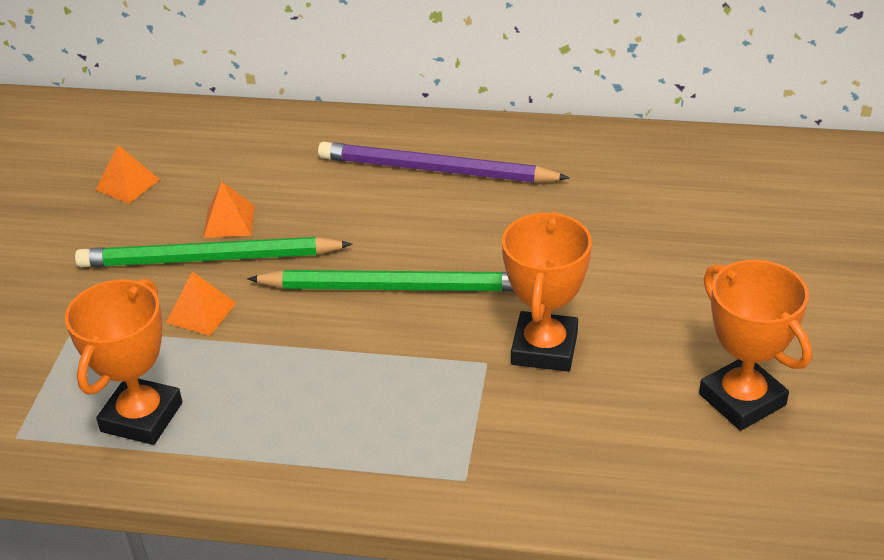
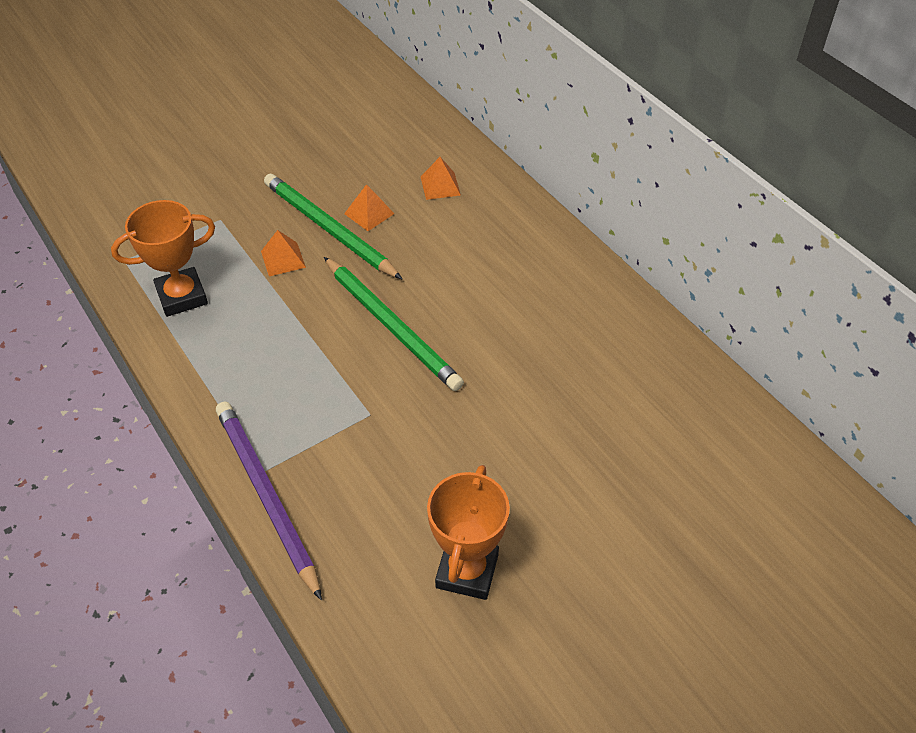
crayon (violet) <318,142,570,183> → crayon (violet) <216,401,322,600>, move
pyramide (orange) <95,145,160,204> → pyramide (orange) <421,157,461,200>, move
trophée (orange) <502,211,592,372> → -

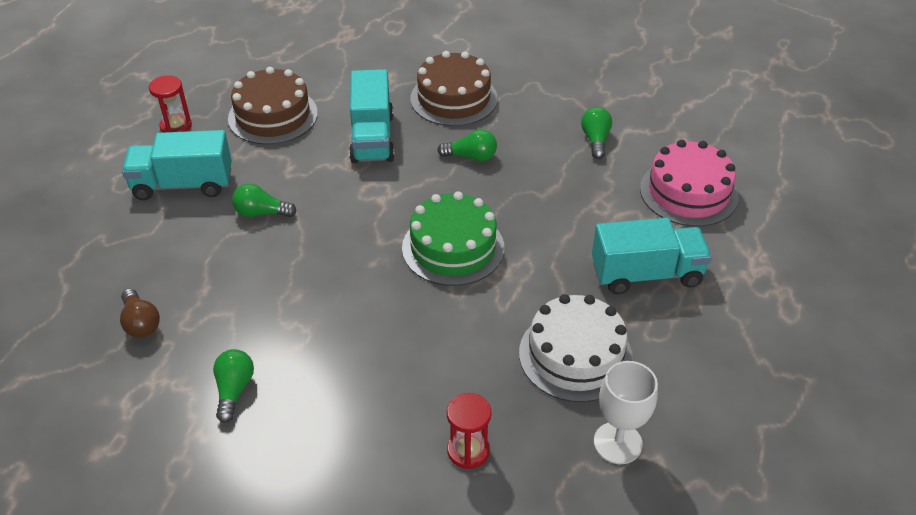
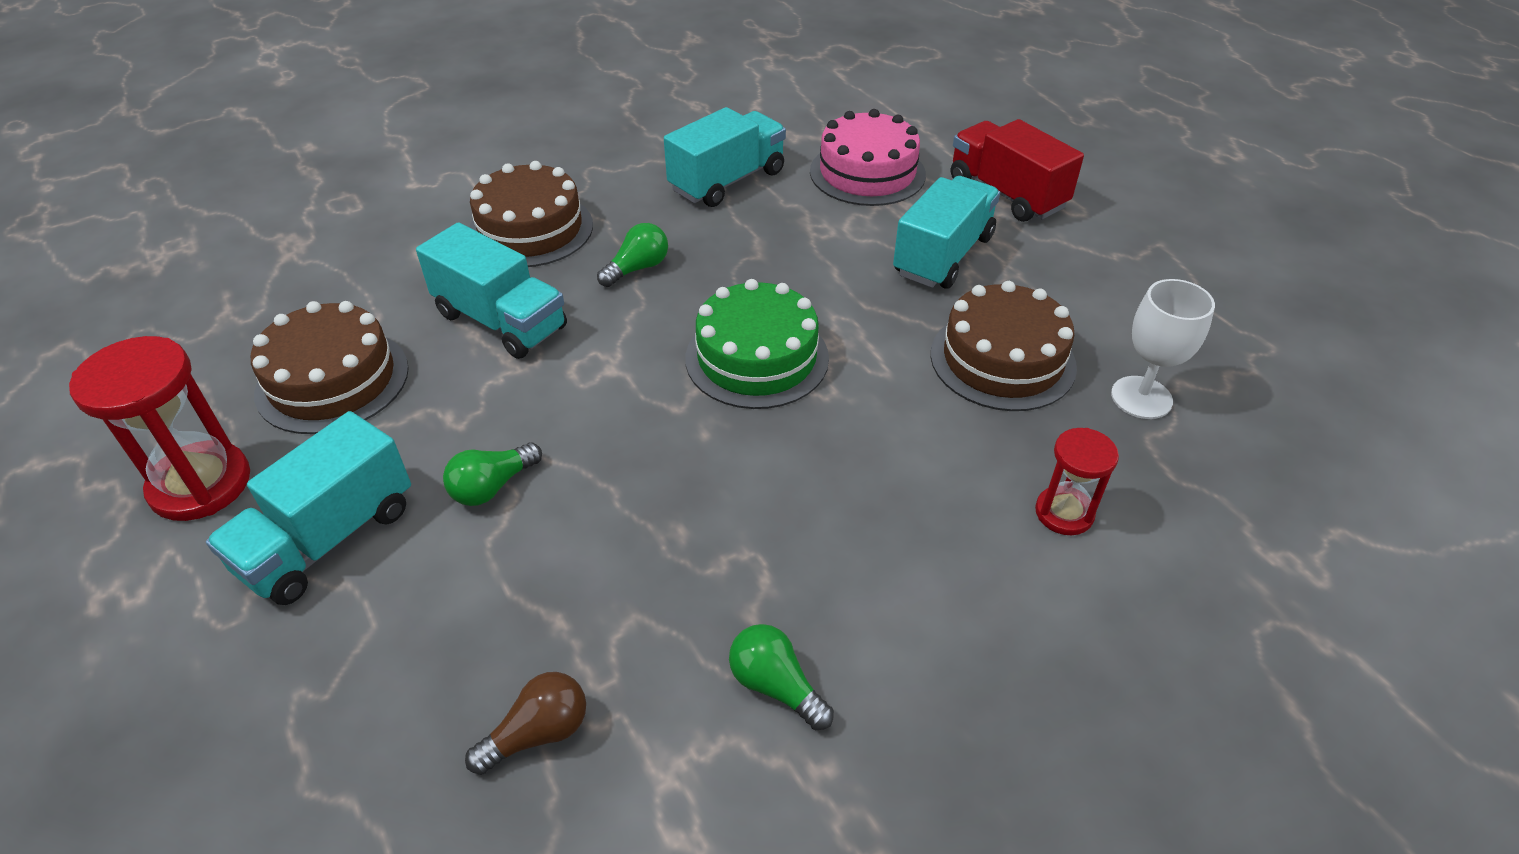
sablier (rouge) <149,75,192,133> → sablier (rouge) <69,336,250,521>, x1.69
ampoule (marron) <120,288,160,338> → ampoule (marron) <465,672,586,775>, 45 degrees counterclockwise
ampoule (vert) <581,107,612,159> → camion (turquoise) <664,107,786,207>
gâteau (blanc) <519,294,633,402> → gâteau (marron) <931,281,1077,411>
- → camion (rouge) <951,119,1084,222>

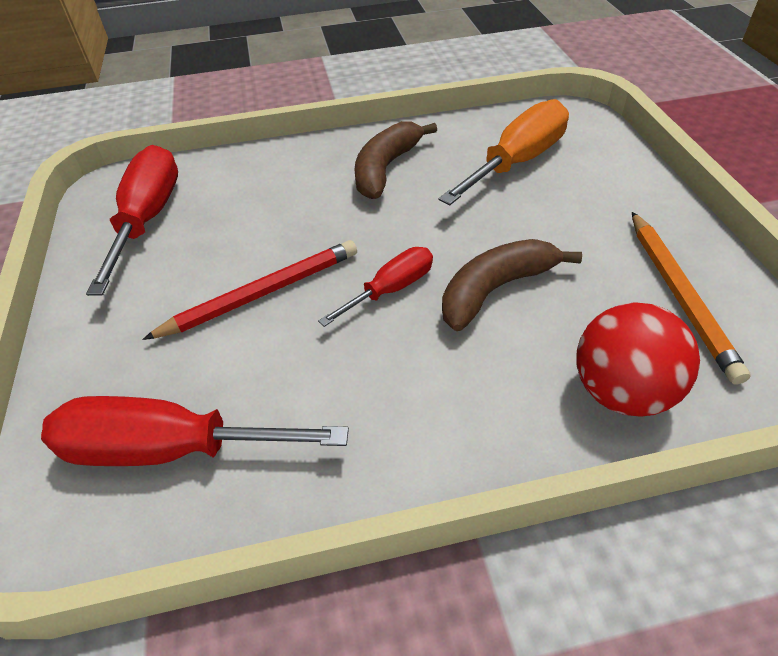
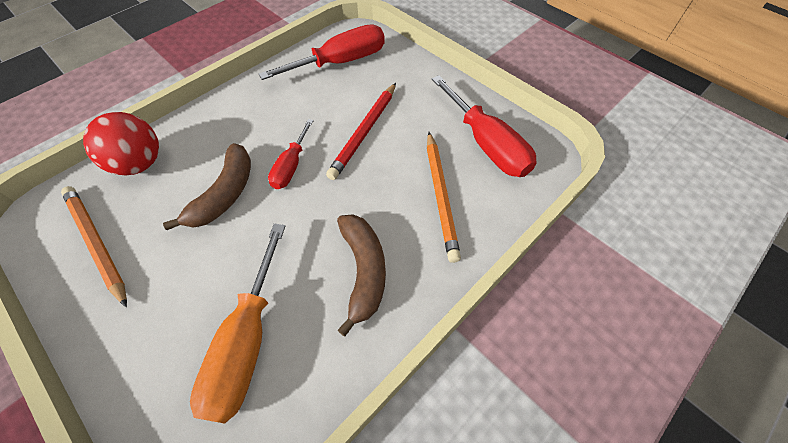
- → crayon (orange) <427,132,461,263>

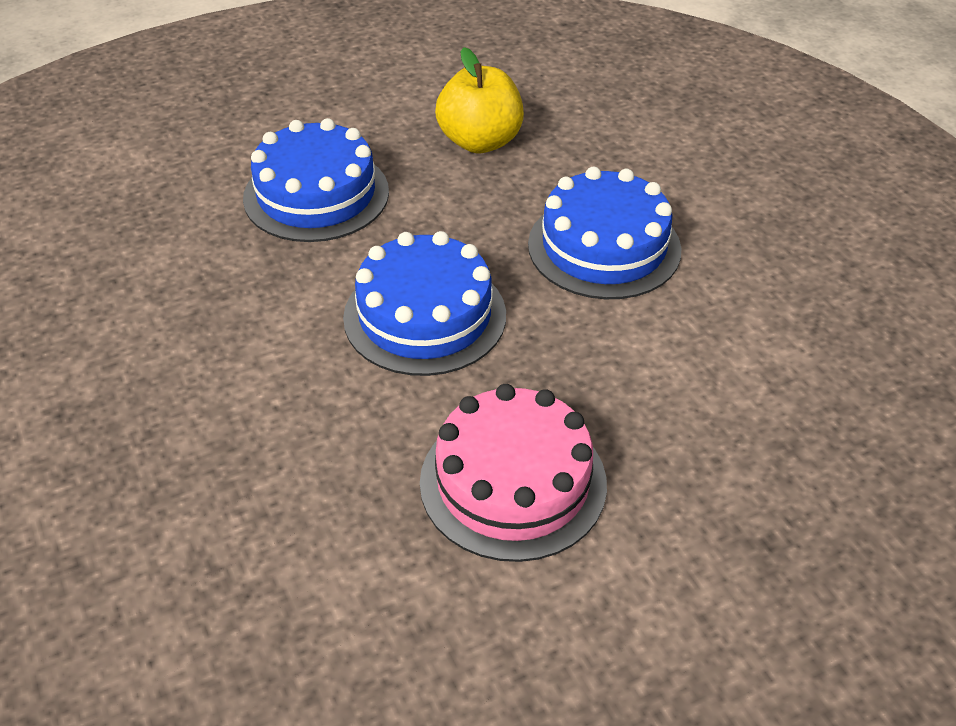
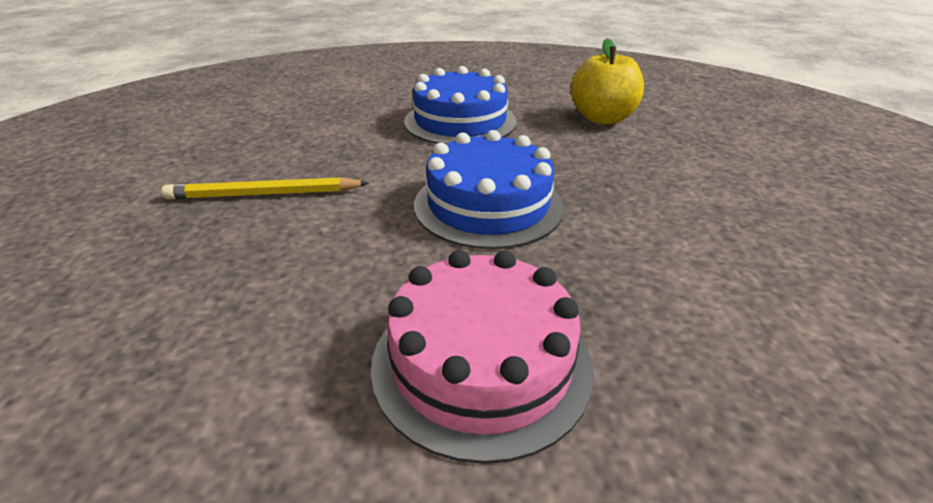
- → crayon (jaune) <161,177,369,200>
gâteau (bleu) <528,167,681,299> → -

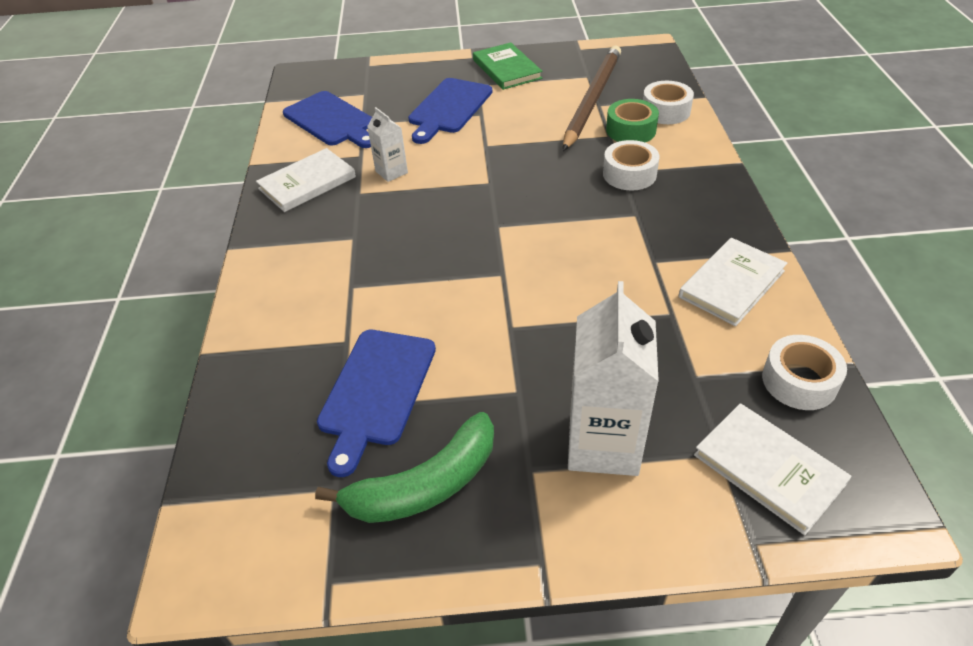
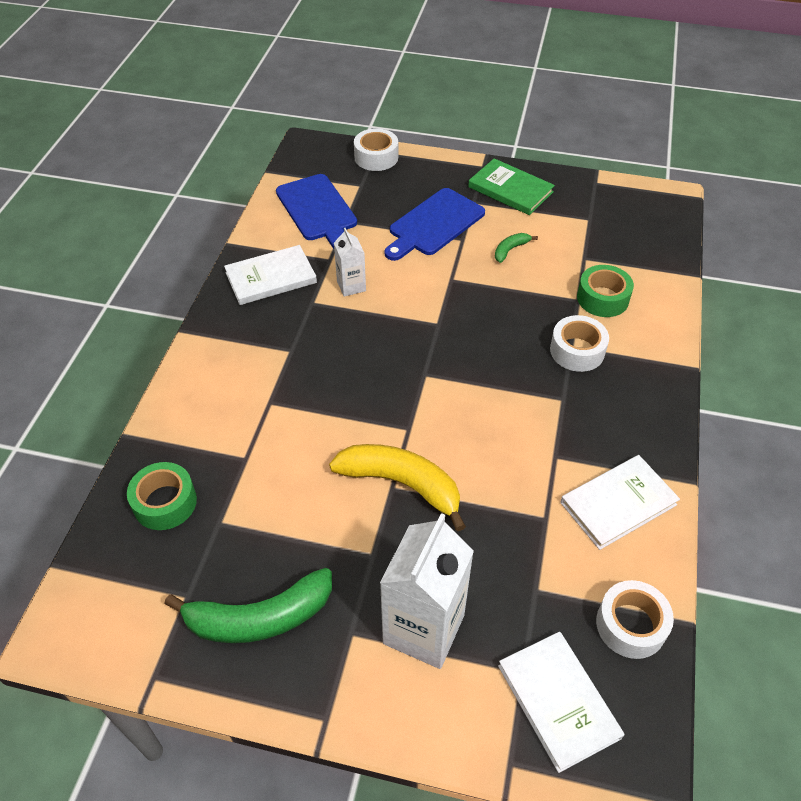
- → ruban adhésif (vert) <127,462,197,530>
- → banane (jaune) <329,444,466,531>
ruban adhésif (blanc) <643,81,694,124> → ruban adhésif (blanc) <354,128,398,171>, move
livre (vert) <473,42,542,90> → livre (vert) <468,158,555,215>, 45 degrees counterclockwise
- → banane (vert) <495,233,538,263>
planche à découper (bleu) <317,330,436,477> → -
crayon (marron) <563,45,621,151> → -

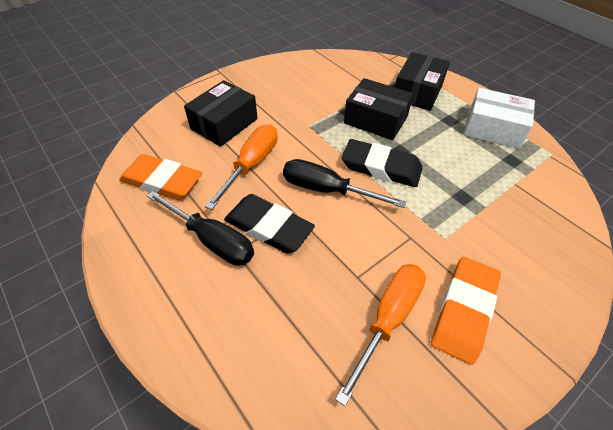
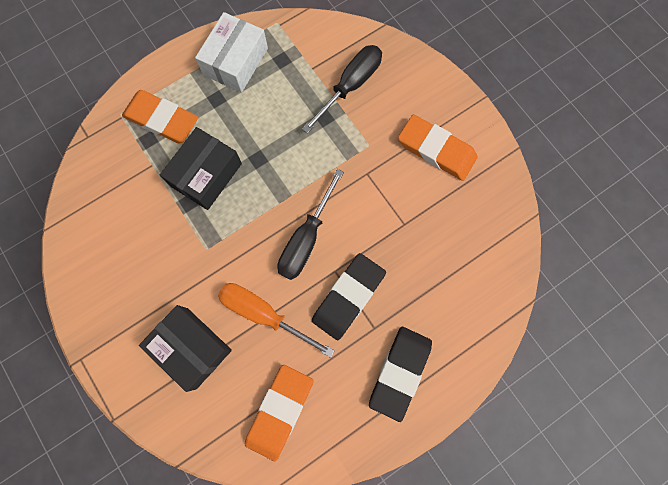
boîte (noir) <395,52,450,111> → gomme (orange) <122,90,198,143>
tournevis (noir) <147,191,254,266> → tournevis (noir) <302,45,382,134>, move
gomme (noir) <342,139,423,187> → gomme (noir) <369,327,432,422>, move
tournevis (orange) <335,264,426,406> → -

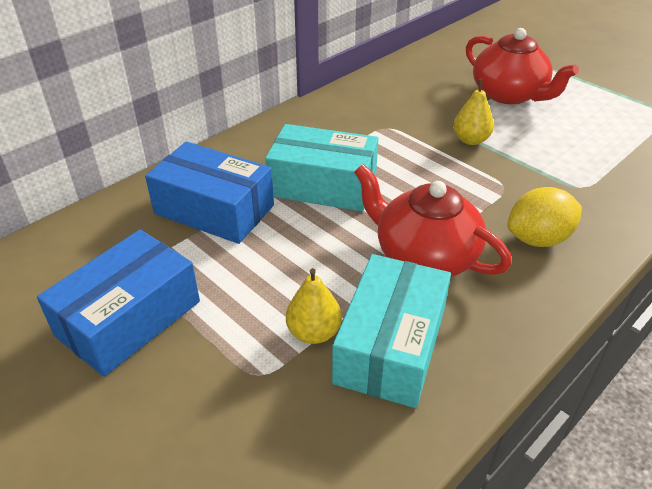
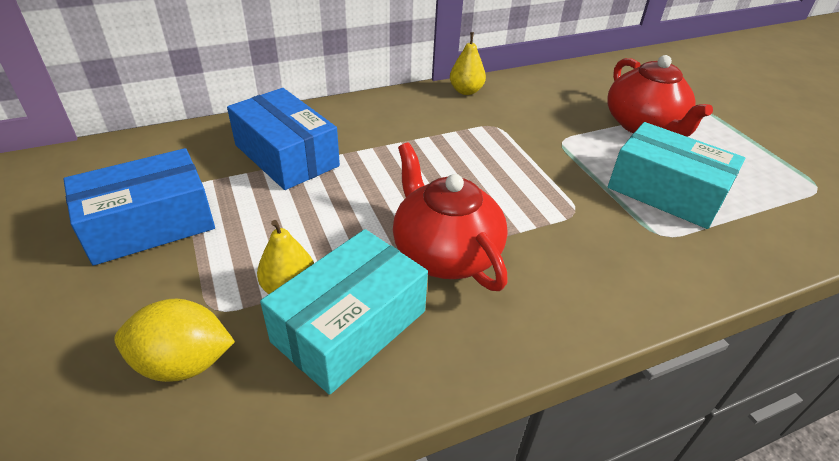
citron (jaune) <507,187,582,247> → citron (jaune) <114,299,235,382>, move
poire (jaune) <453,79,494,145> → poire (jaune) <450,32,486,95>, move
boîte (turquoise) <265,124,378,211> → boîte (turquoise) <608,122,745,229>, move

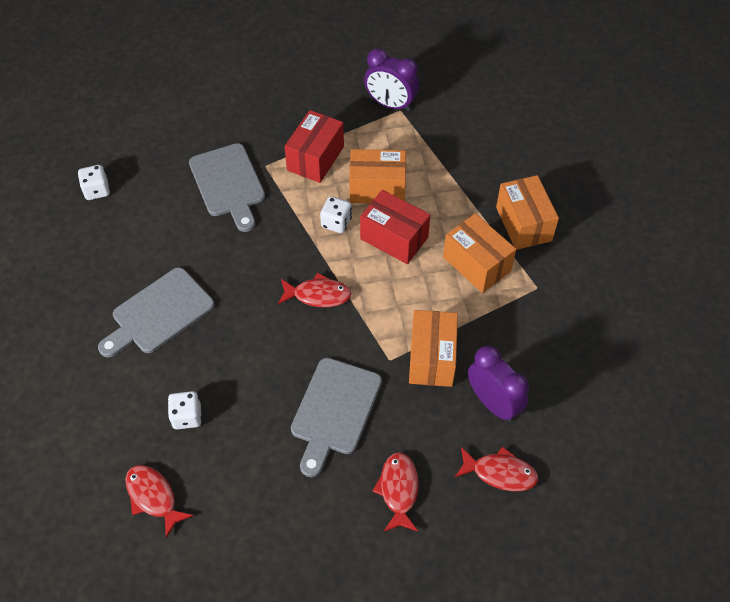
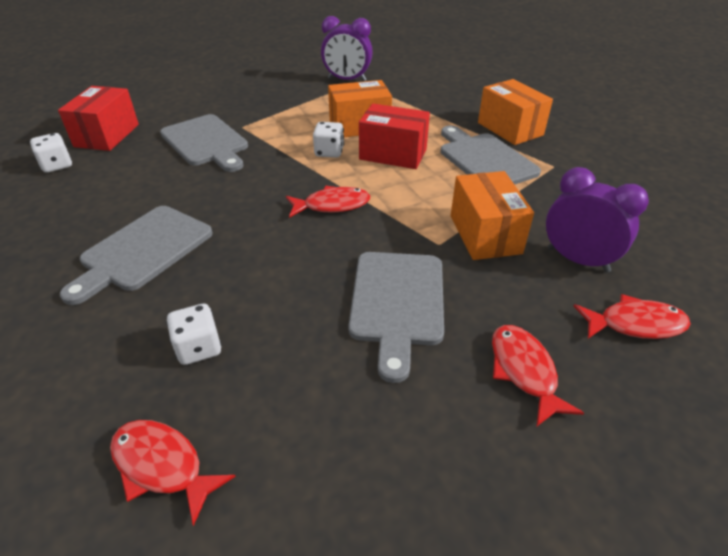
boîte (rouge) <284,110,344,183> → boîte (rouge) <58,86,139,151>, move
boîte (orange) <443,213,516,293> → planche à découper (gris) <440,125,541,185>

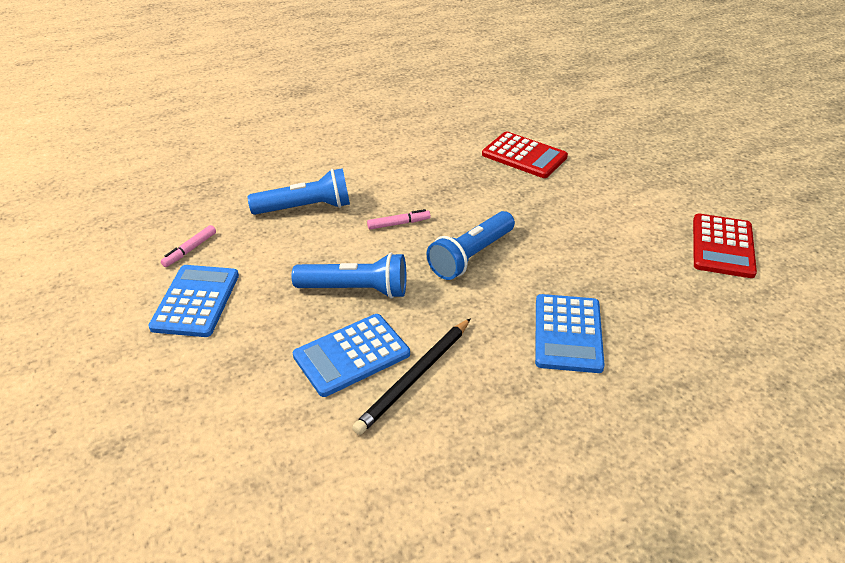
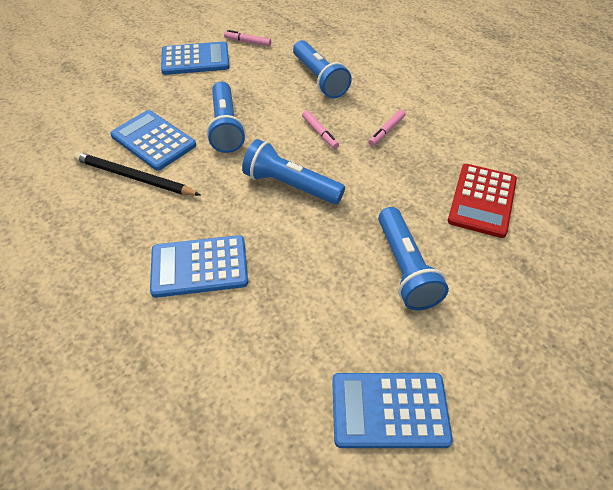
calculatrice (rouge) <693,214,757,278> → calculatrice (bleu) <332,373,453,448>
- → feutre (rose) <369,110,405,146>
- → lampe de poche (bleu) <378,207,449,310>

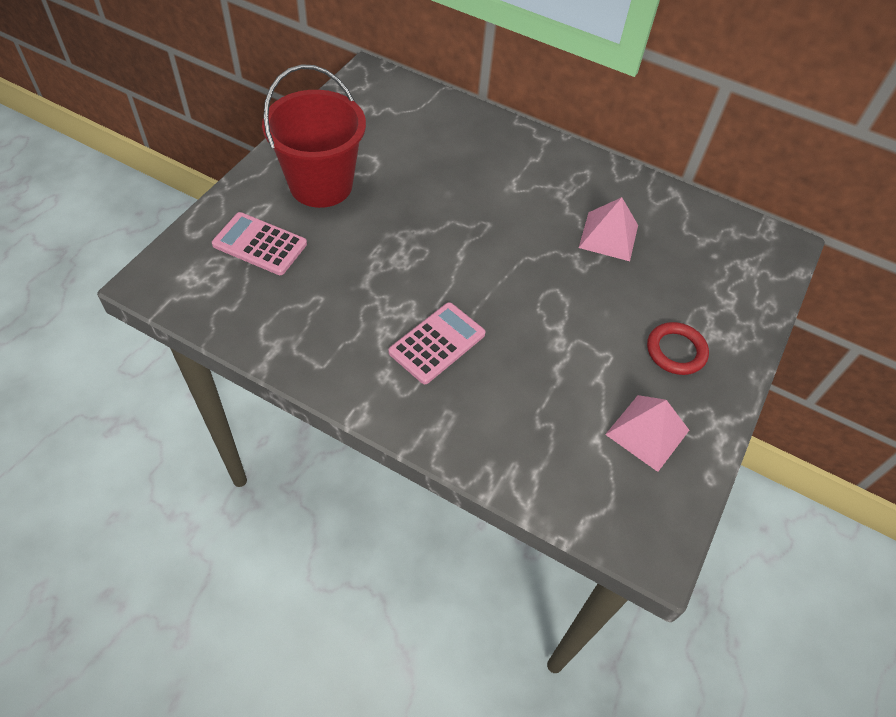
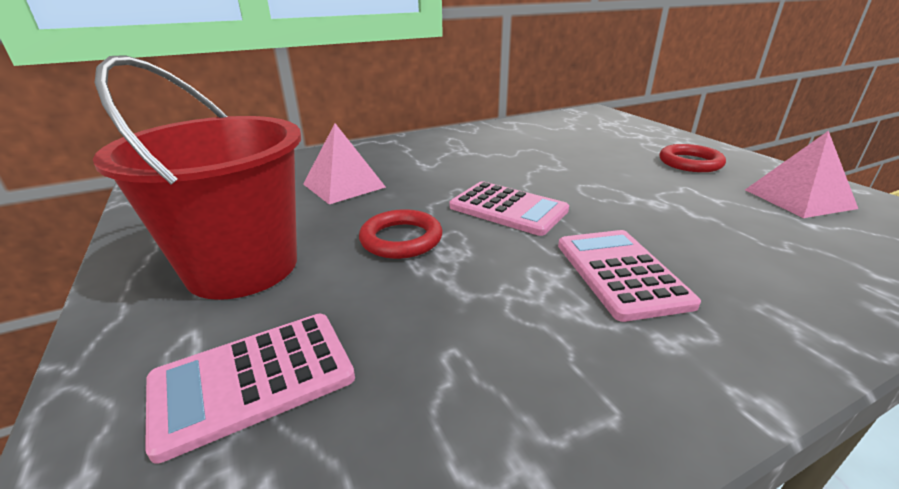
pyramide (rose) <579,197,638,261> → pyramide (rose) <303,123,386,204>, move
- → anneau (rouge) <359,209,442,259>
- → calculatrice (rose) <450,181,569,236>

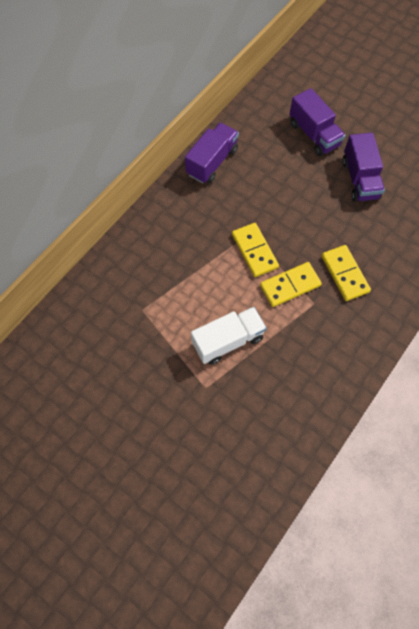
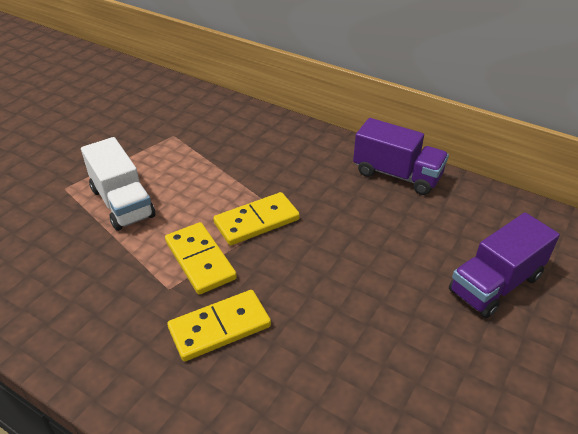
camion (violet) <342,133,385,202> → -

